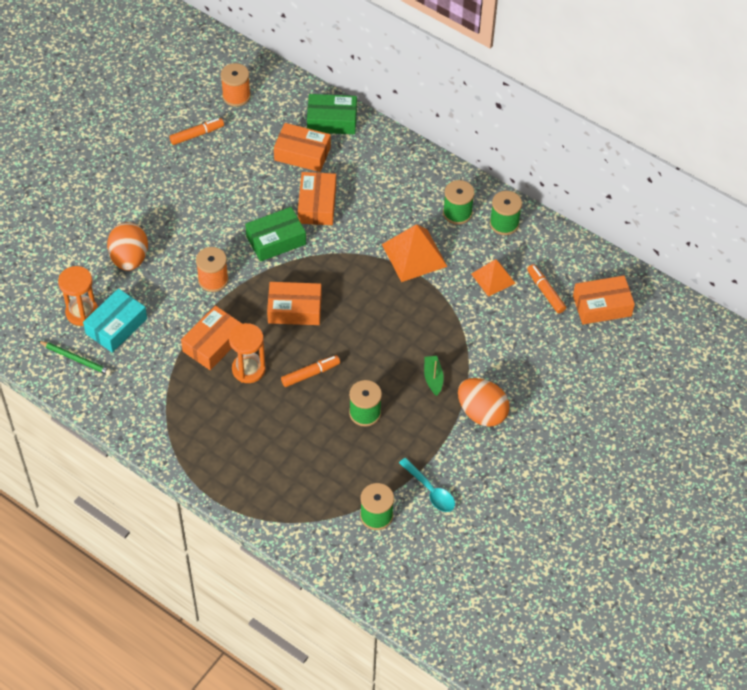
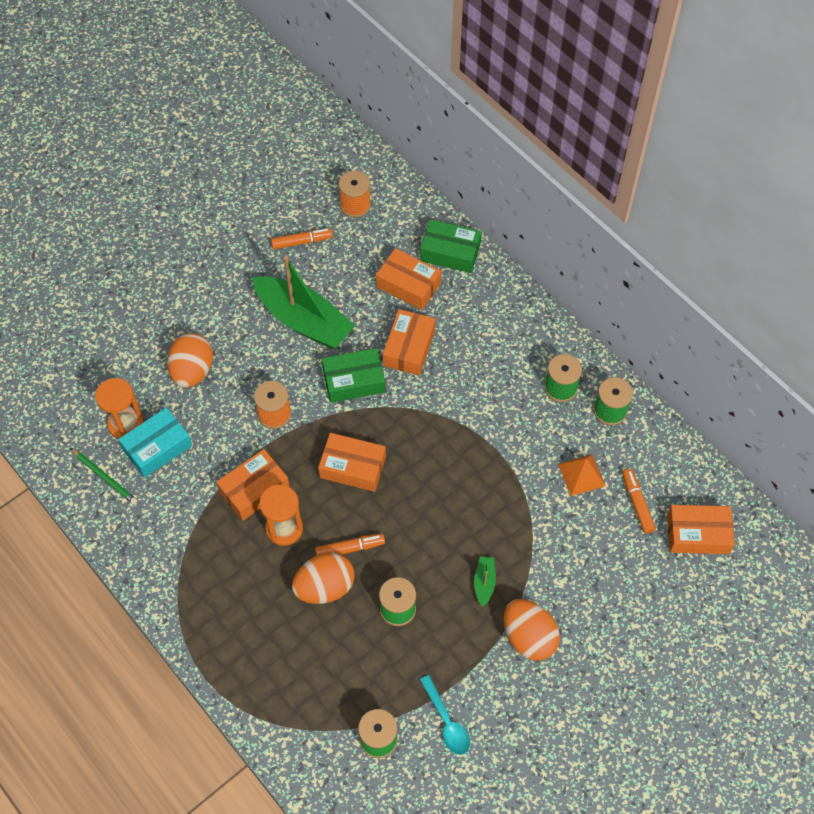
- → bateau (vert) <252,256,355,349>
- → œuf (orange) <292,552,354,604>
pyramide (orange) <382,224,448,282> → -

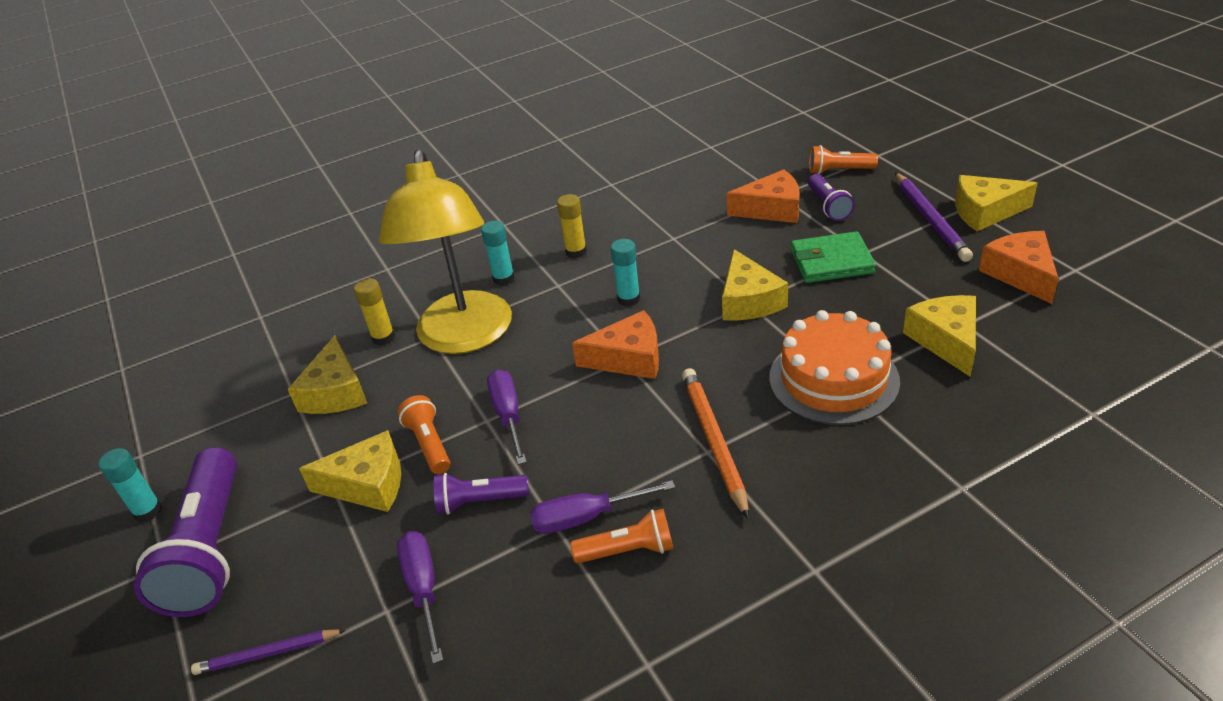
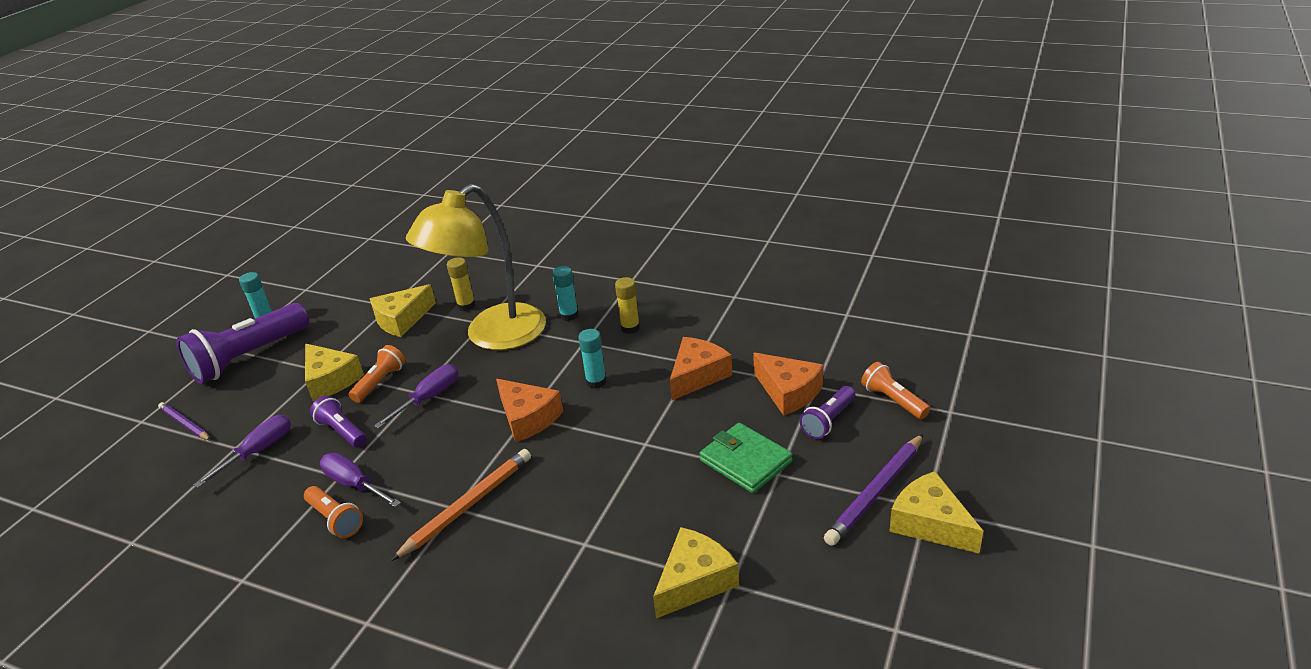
fromage (orange) <979,231,1059,304> → fromage (orange) <670,337,732,400>, move
fromage (jaune) <722,249,788,321> → -
gâteau (orange) <769,310,900,425> → -

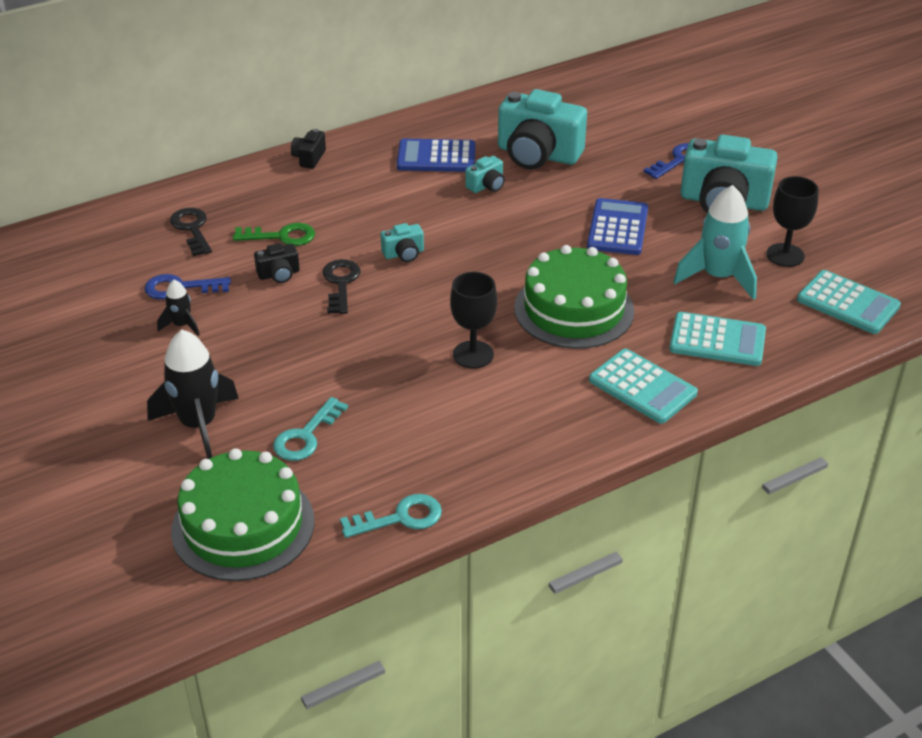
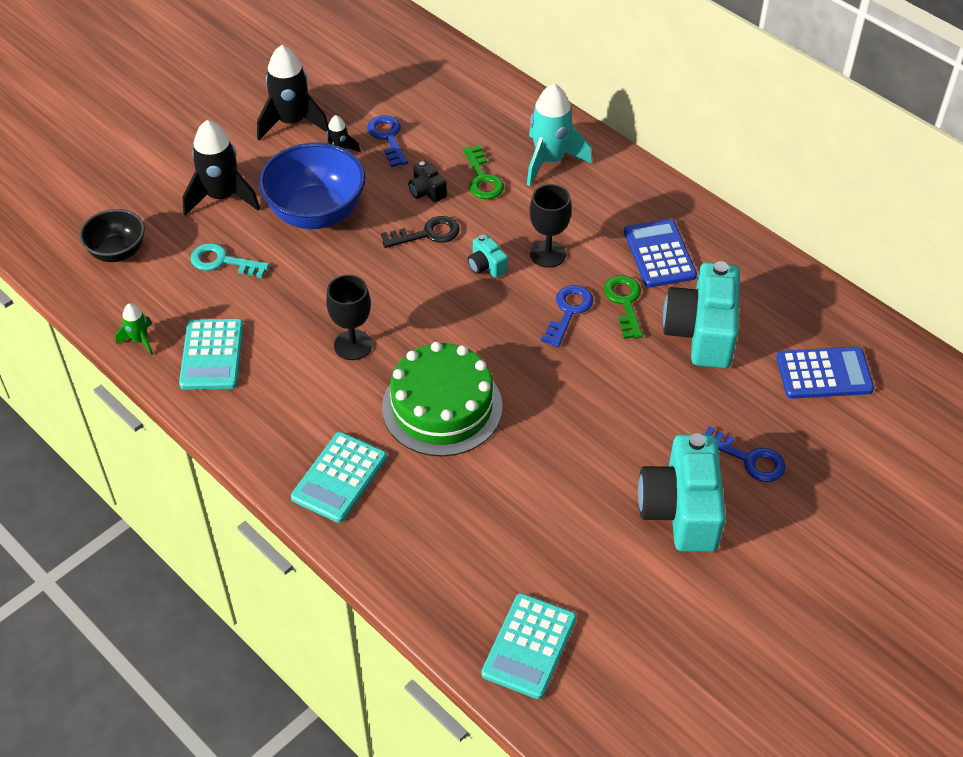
gâteau (vert) <171,448,314,581> → bol (noir) <80,209,145,262>
clé (turquoise) <340,494,442,538> → fusée (vert) <115,303,153,355>
calculatrice (turquoise) <669,312,766,366> → calculatrice (turquoise) <179,319,244,390>, move
- → fusée (noir) <257,45,328,140>
- → bol (bleu) <259,143,366,229>
fusée (turquoise) <673,185,757,300> → fusée (turquoise) <527,84,592,186>, move
verre à pied (noir) <766,176,819,267> → verre à pied (noir) <530,184,572,268>, move
- → clé (bleu) <541,285,593,347>
appareil photo (turquoise) <465,156,505,193> → clé (vert) <604,276,643,339>
calculatrice (bleu) <587,198,648,255> → calculatrice (bleu) <777,347,874,399>, move
clé (noir) <170,208,212,256> → -
appareil photo (noir) <291,129,326,169> → -

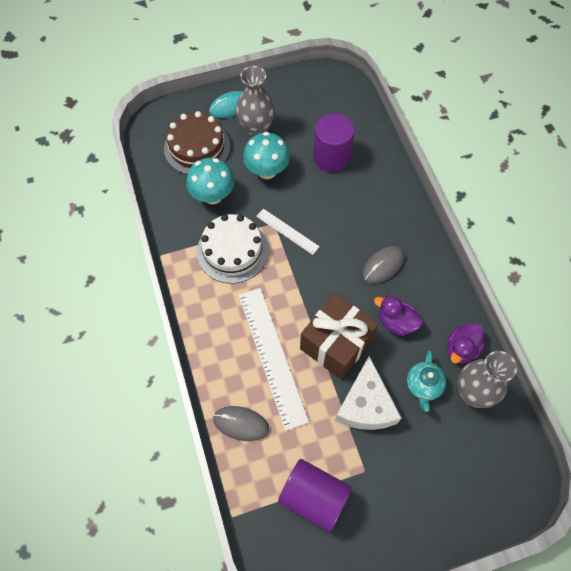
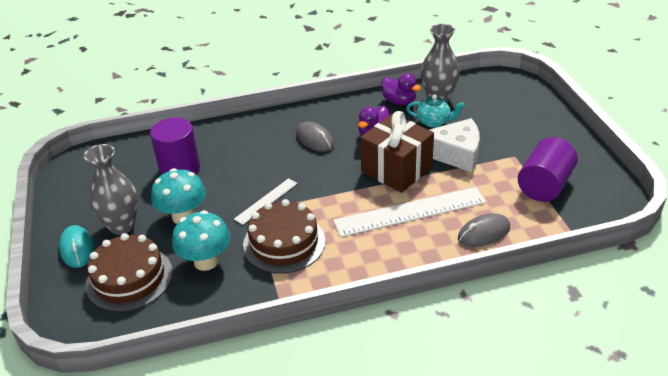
gâteau (blanc) <197,214,269,283> → gâteau (marron) <243,199,326,274>
souris (gris) <213,406,269,441> → souris (gris) <458,213,510,247>, 45 degrees clockwise

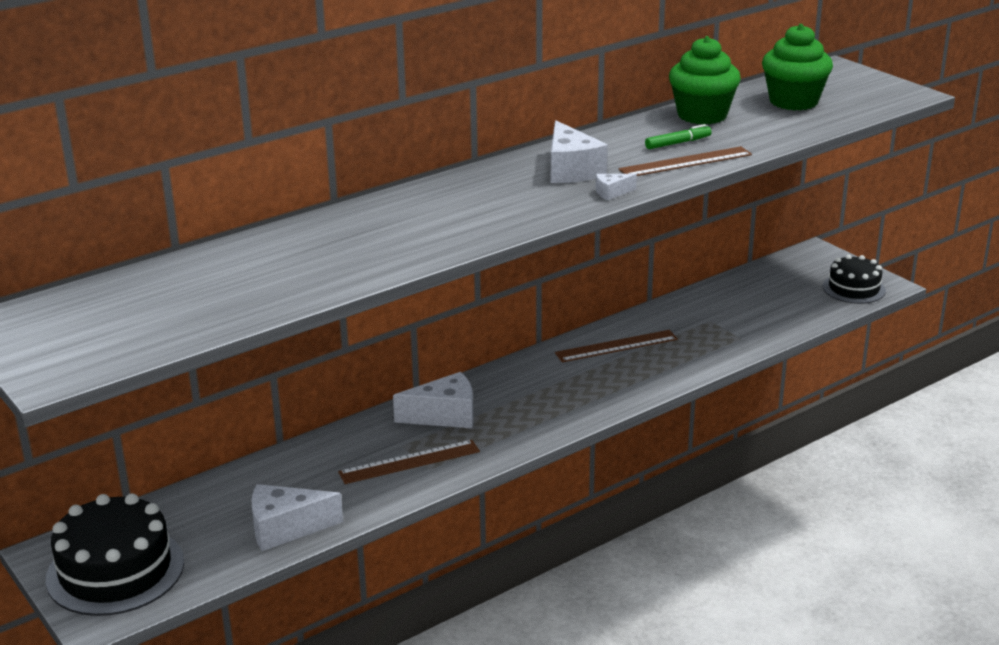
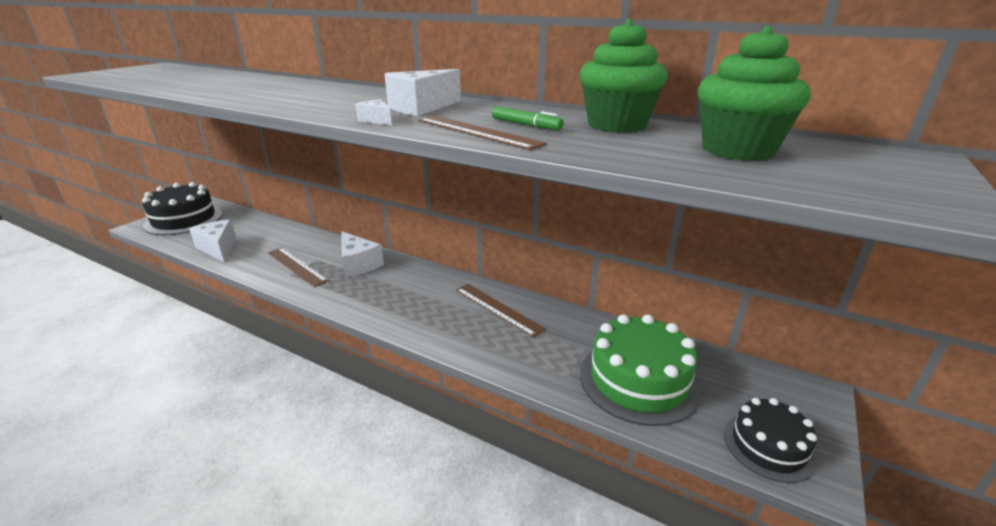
- → gâteau (vert) <580,314,701,426>

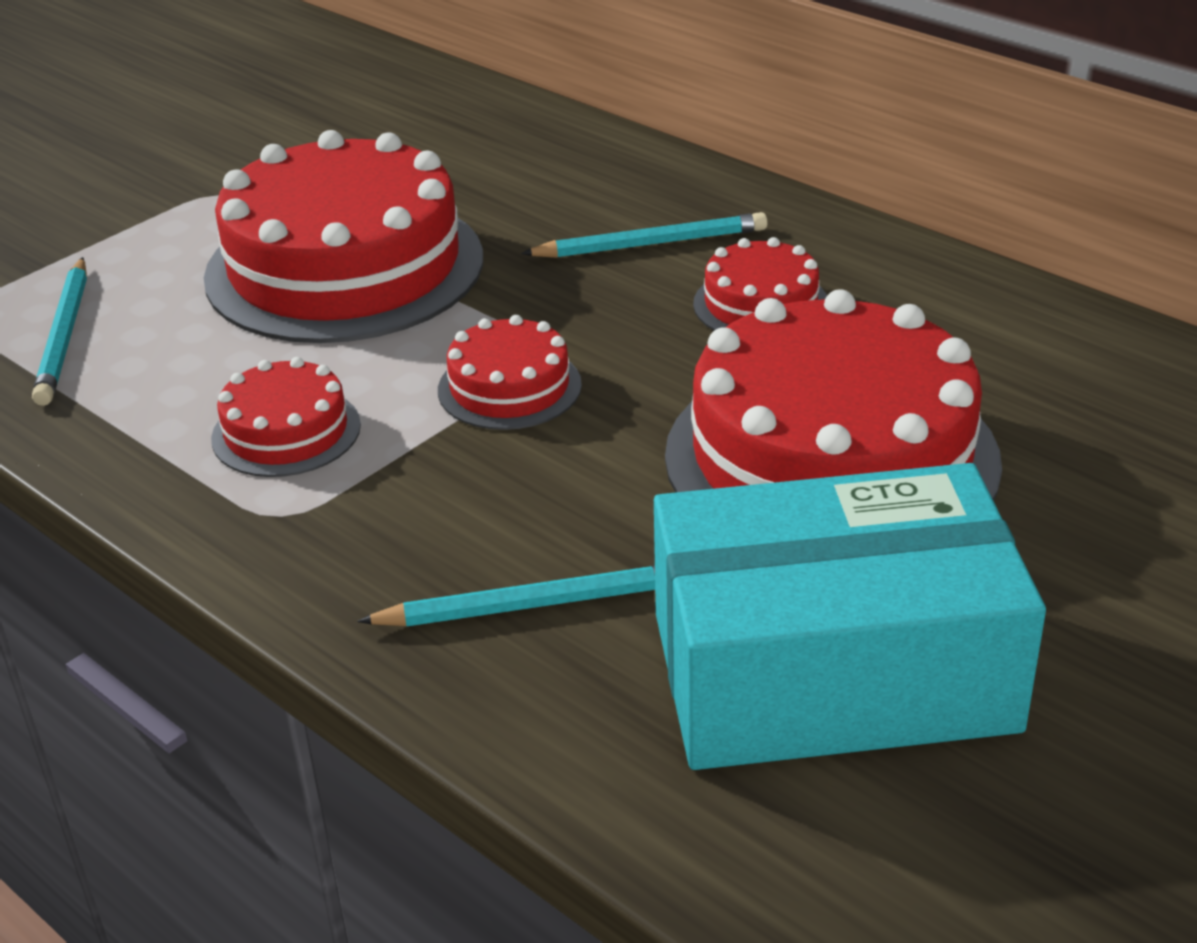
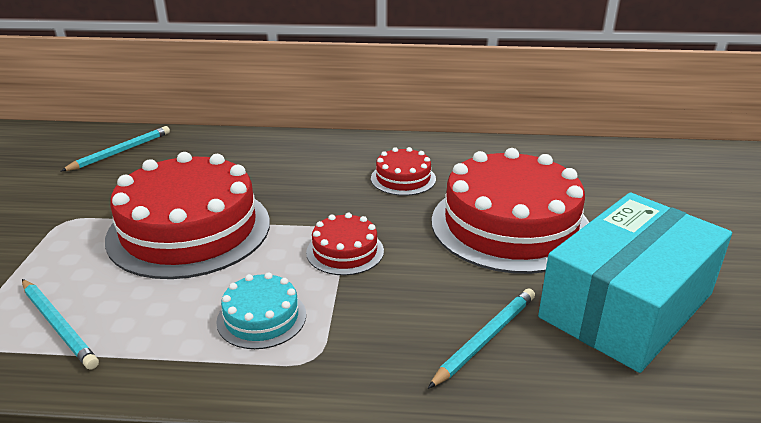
crayon (turquoise) <521,212,767,258> → crayon (turquoise) <61,126,170,171>, move
gâteau (rouge) <211,357,361,477> → gâteau (turquoise) <216,272,306,349>

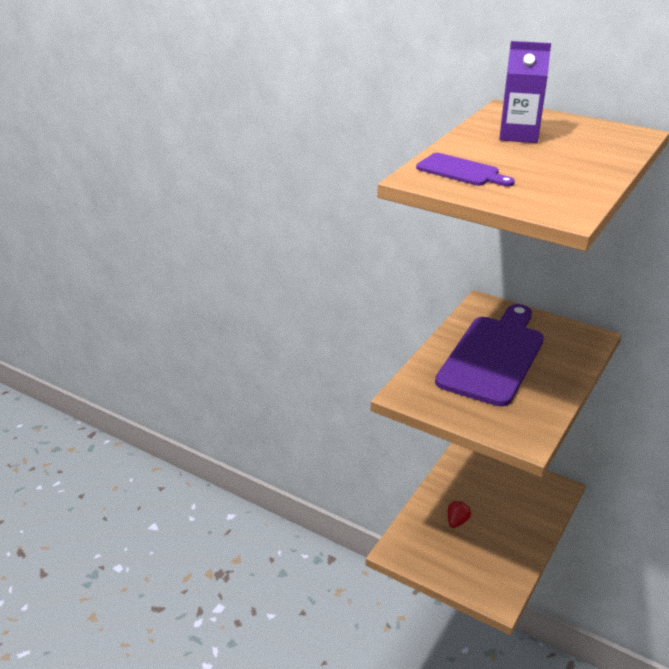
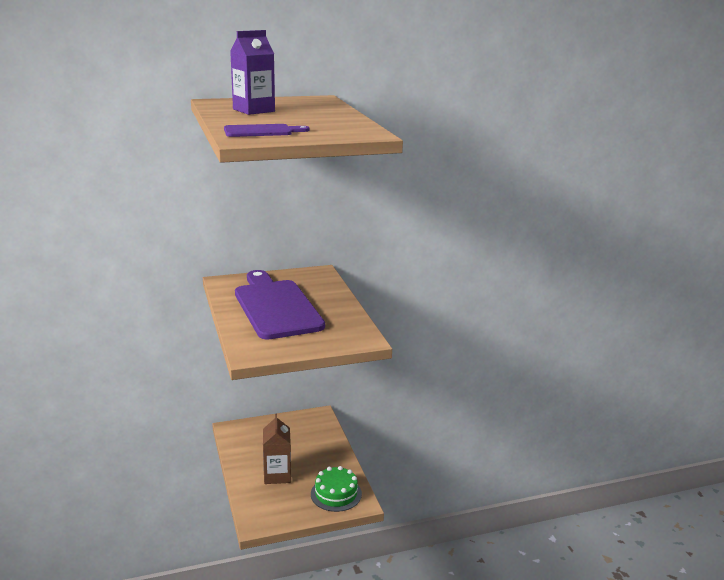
fraise (rouge) <448,501,471,528> → brique de lait (marron) <263,414,291,484>
- → gâteau (vert) <311,466,362,512>

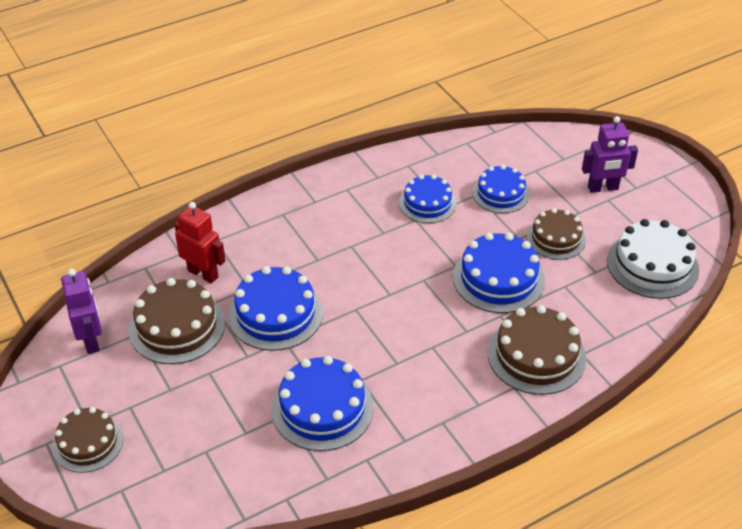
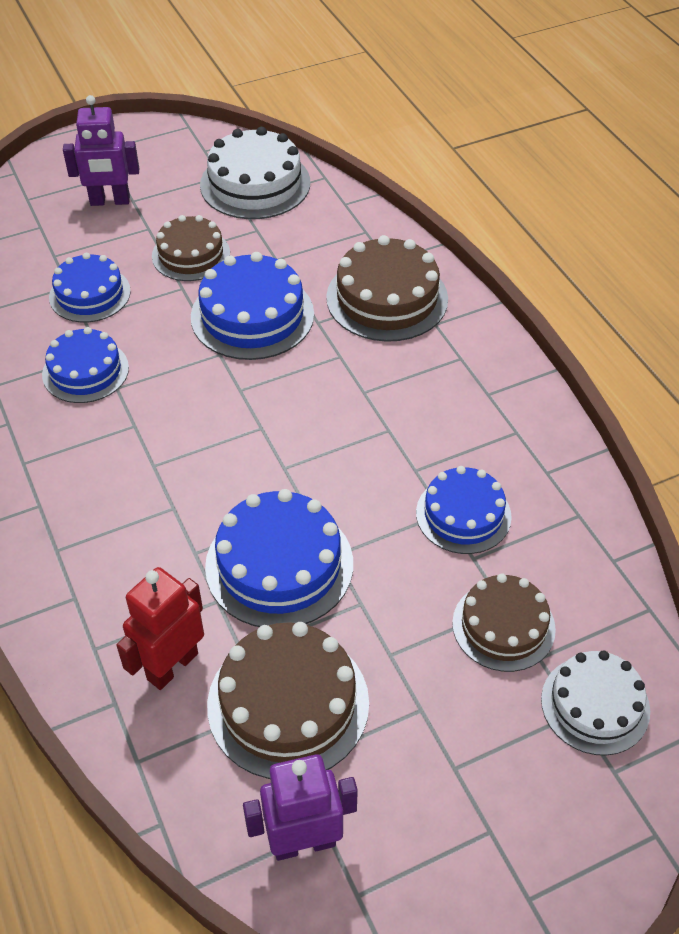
robot (violet) <582,116,638,193> → robot (violet) <63,95,139,206>, 90 degrees clockwise
gâteau (bleu) <271,356,374,451> → gâteau (bleu) <416,466,512,554>, x0.67
gâteau (marron) <52,407,123,473> → gâteau (marron) <452,573,556,672>, move
- → gâteau (blanc) <541,650,650,756>

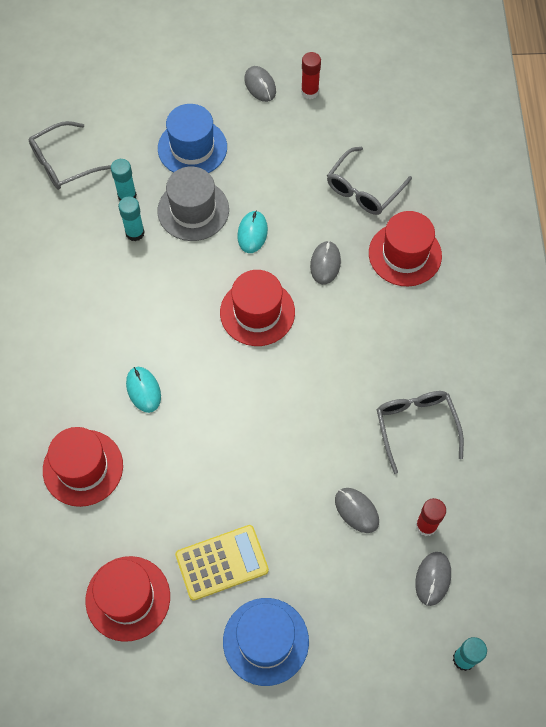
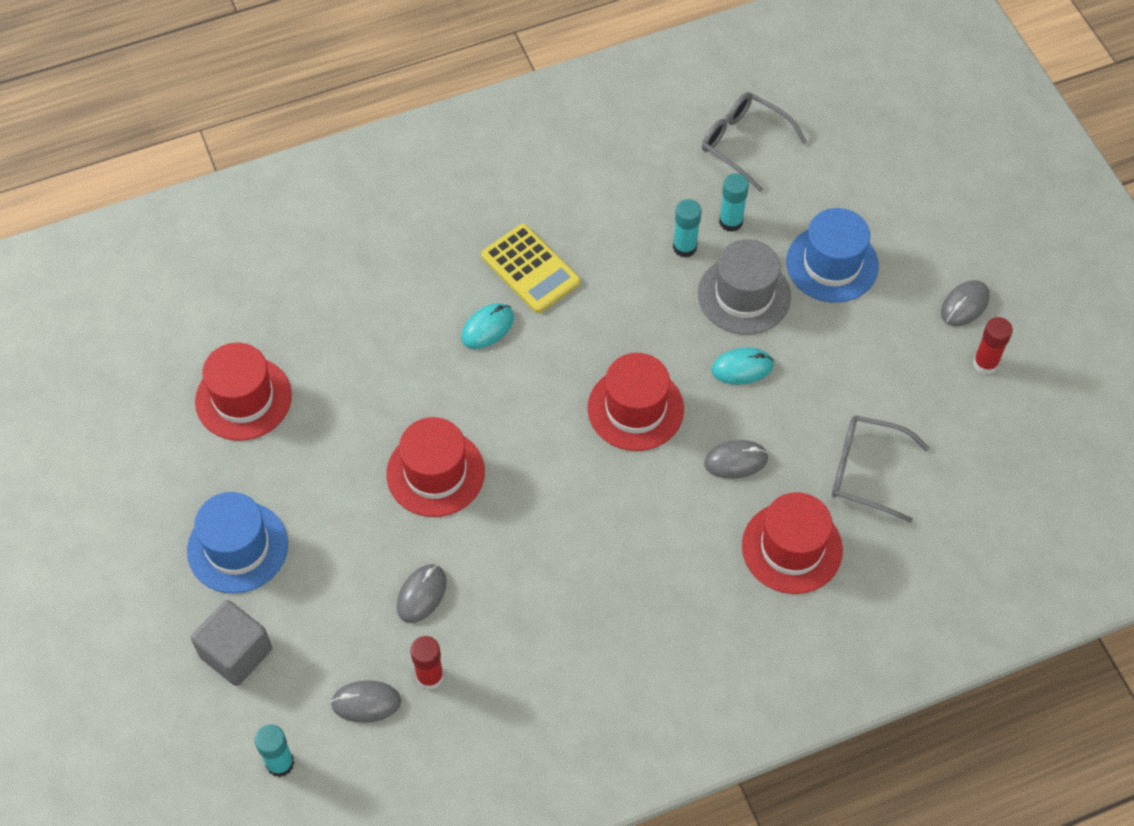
- → cube (gris) <191,600,272,686>
chapeau (rouge) <43,427,123,507> → chapeau (rouge) <386,417,485,517>, move
calculatrice (jaune) <175,525,269,601> → calculatrice (jaune) <481,224,580,313>, move
lunettes (gris) <377,391,464,474> → -

